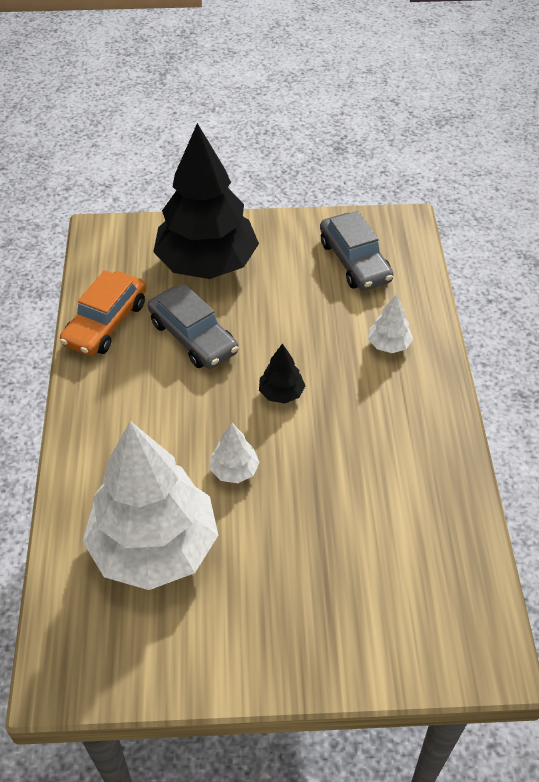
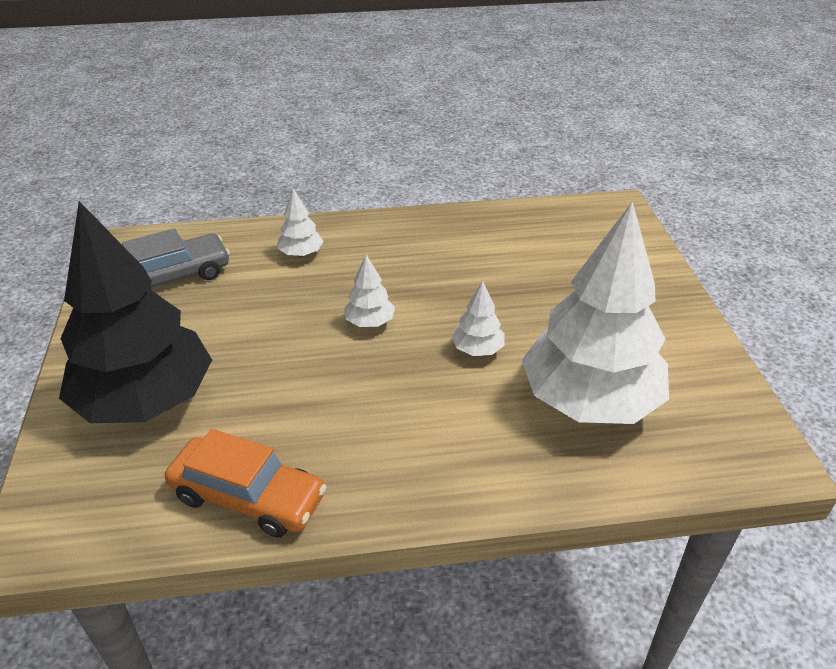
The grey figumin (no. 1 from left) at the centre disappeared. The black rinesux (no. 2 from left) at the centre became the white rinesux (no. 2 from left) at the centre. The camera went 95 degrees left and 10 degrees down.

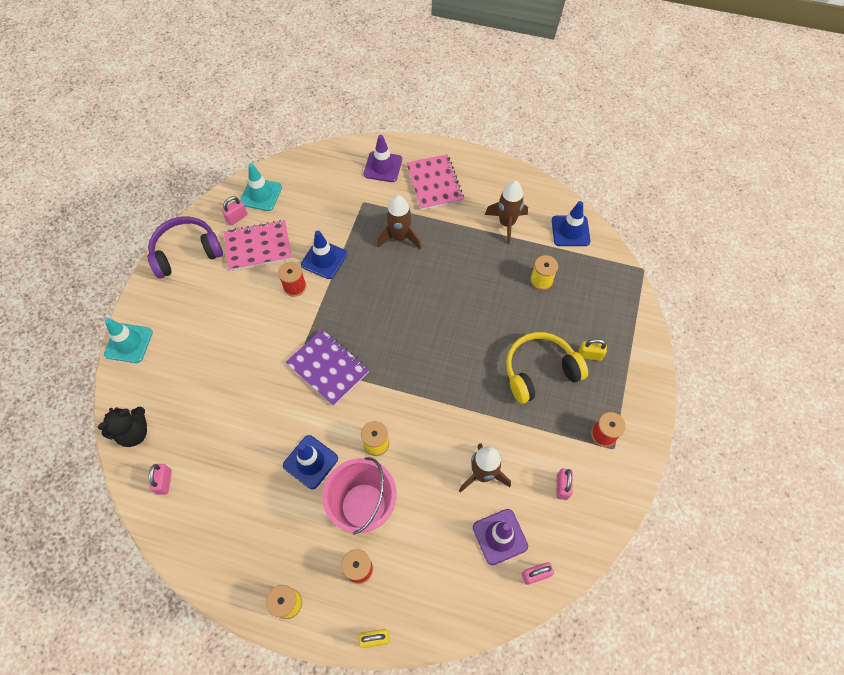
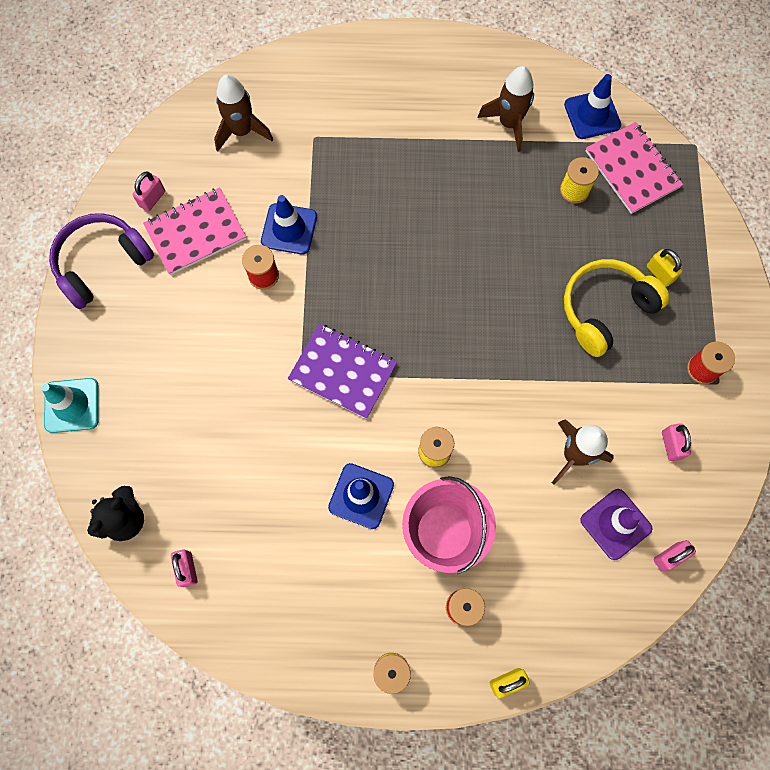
The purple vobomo (no. 1 from left) at the top centre disappeared. The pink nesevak (no. 2 from left) moved from the top centre to the top right. The turquoise vobomo (no. 2 from left) at the top left disappeared. The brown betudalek (no. 1 from left) moved from the top centre to the top left. The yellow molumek (no. 2 from left) at the middle right turned 60 degrees clockwise. The camera went 15 degrees left and 10 degrees up.

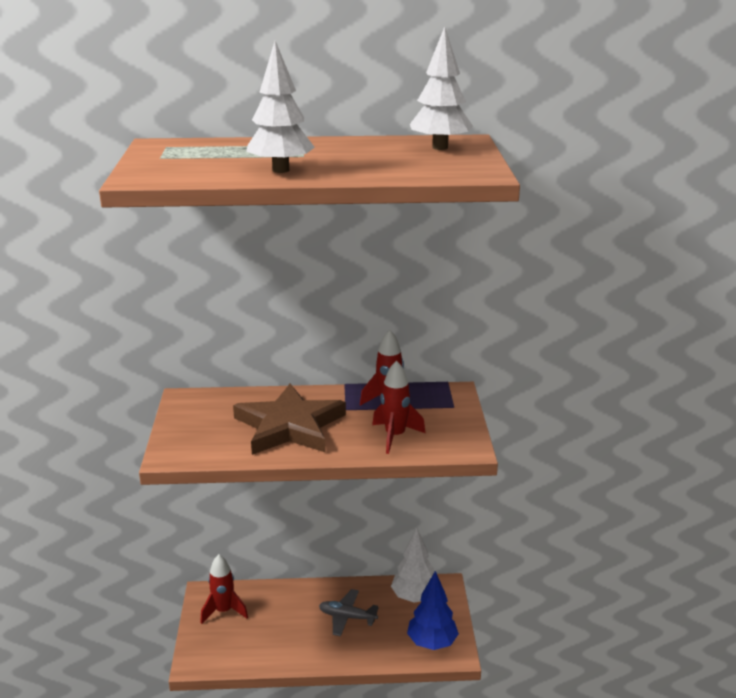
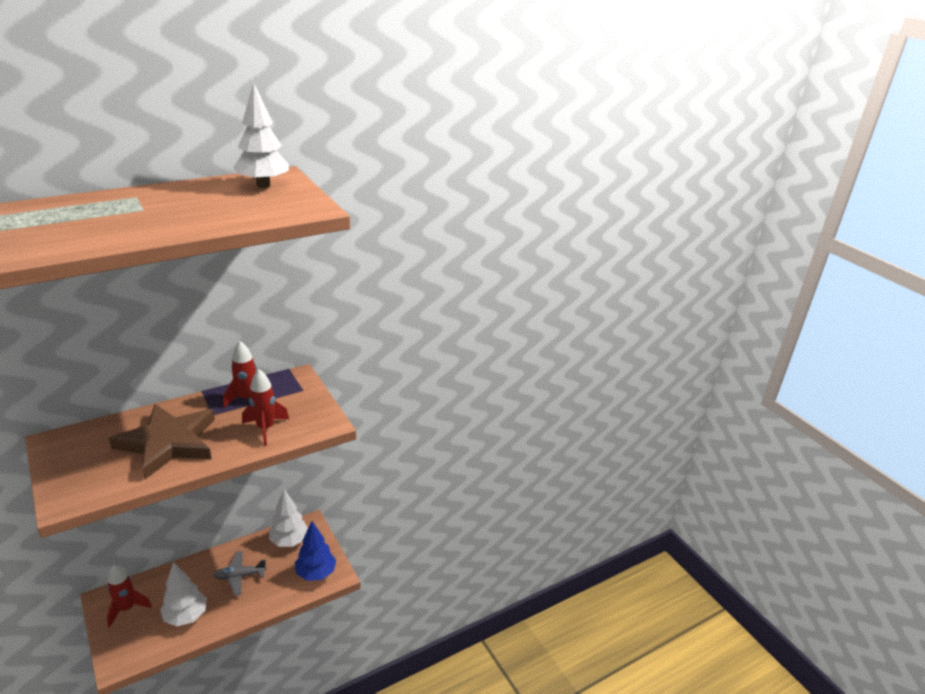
The white rinesux (no. 1 from left) moved from the top centre to the bottom left. The camera went 30 degrees left and 5 degrees up.

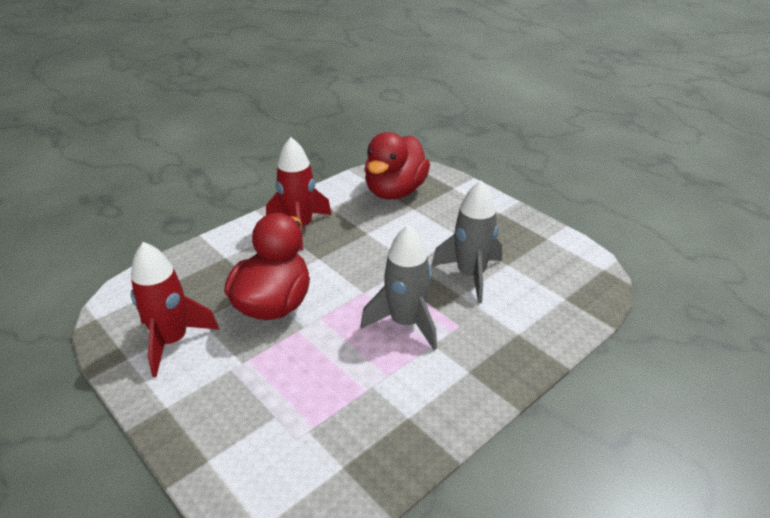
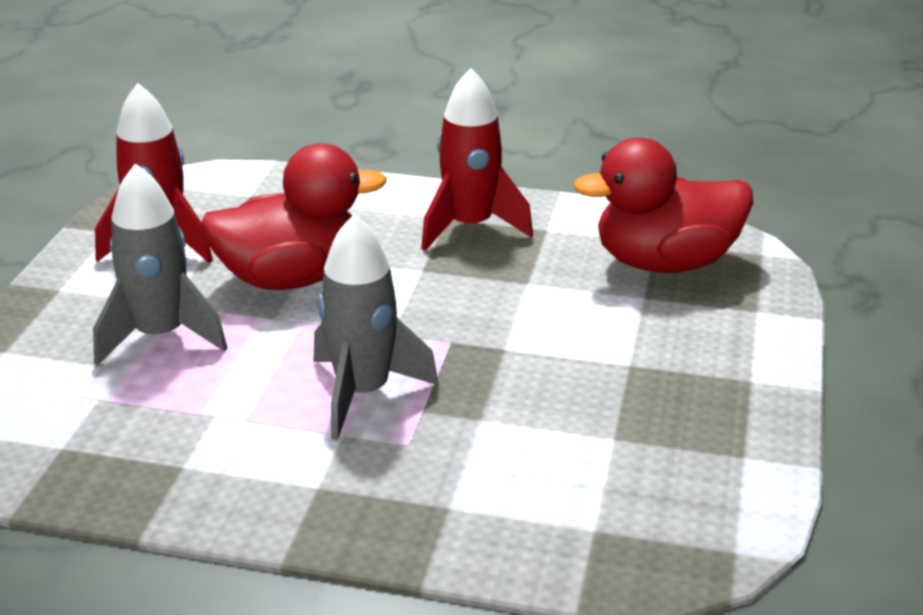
The grey betudalek (no. 2 from left in the first image) moved from the centre to the middle left. The camera went 55 degrees right and 5 degrees down.

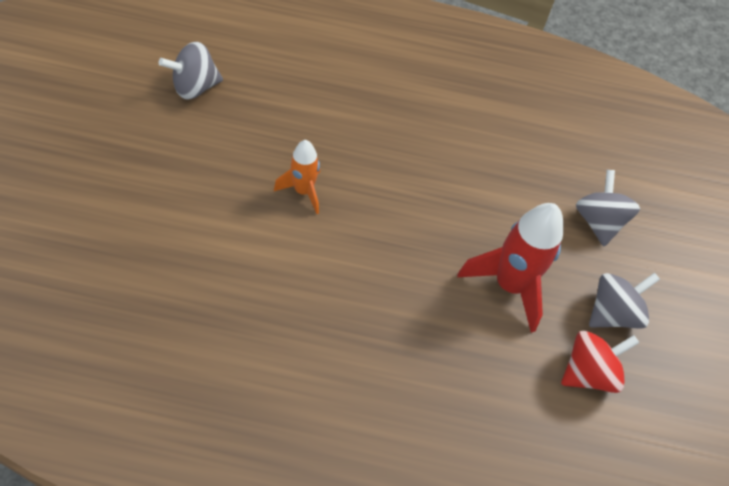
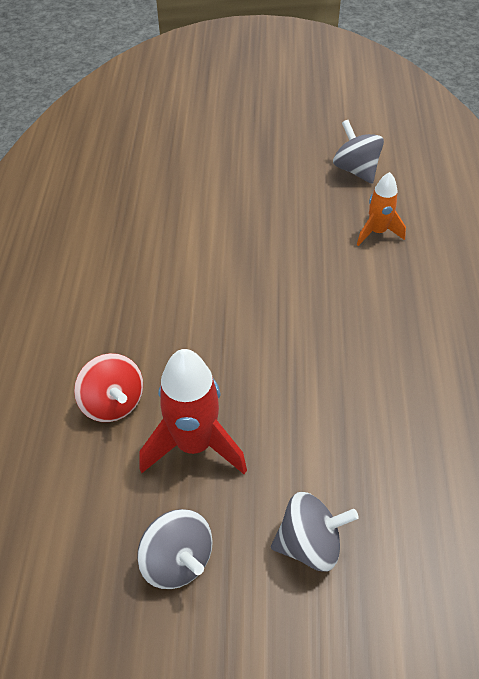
The orange betudalek moved from the centre to the top right. The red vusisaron moved from the bottom right to the middle left. The camera went 90 degrees right and 5 degrees down.

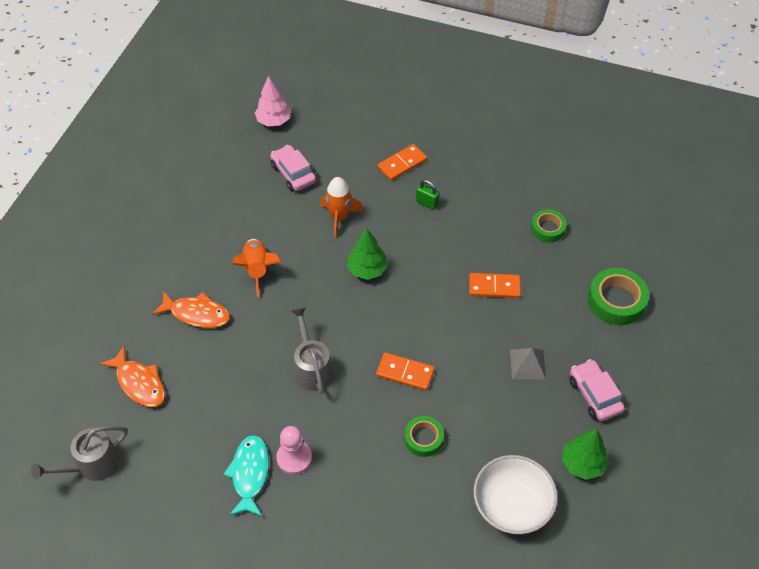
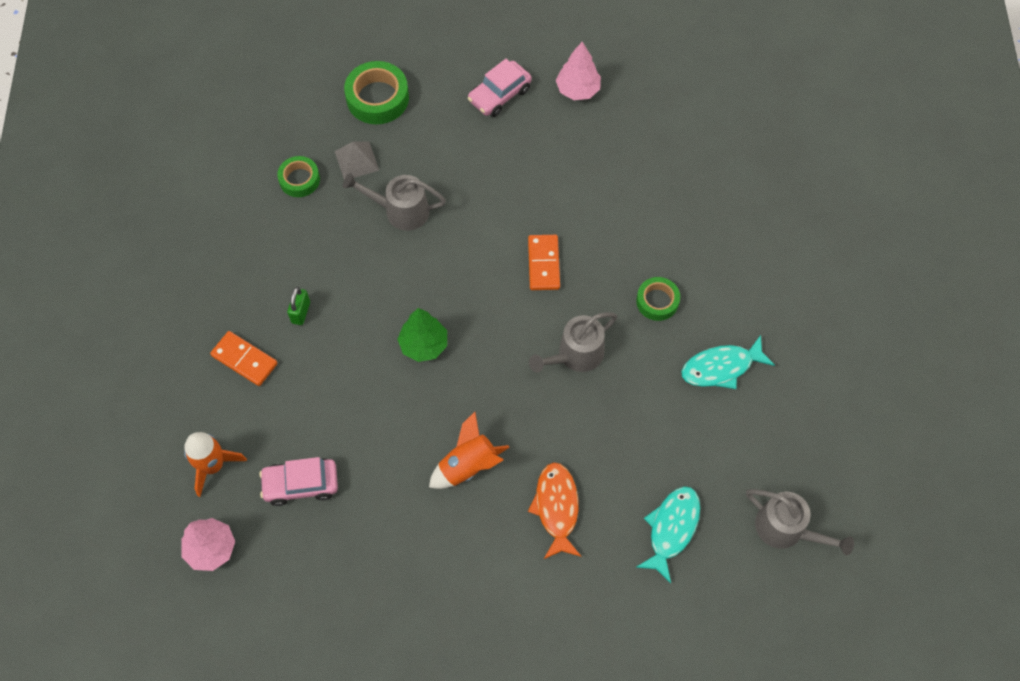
The pink figumin (no. 1 from left) at the top centre turned 45 degrees clockwise. The orange betudalek (no. 2 from left in the first image) moved from the centre to the bottom left. The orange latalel (no. 3 from left) at the centre was replaced by the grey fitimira (no. 1 from left) at the top centre. The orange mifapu (no. 1 from left) at the middle left became the turquoise mifapu (no. 1 from left) at the bottom centre. The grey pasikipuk moved from the middle right to the top centre. The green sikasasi (no. 1 from left in the first image) moved from the bottom centre to the centre. The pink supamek at the bottom centre disappeared. The green rinesux (no. 2 from left) at the bottom right became the pink rinesux (no. 2 from left) at the top centre. The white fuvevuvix at the bottom right disappeared. The camera went 110 degrees left and 10 degrees up.

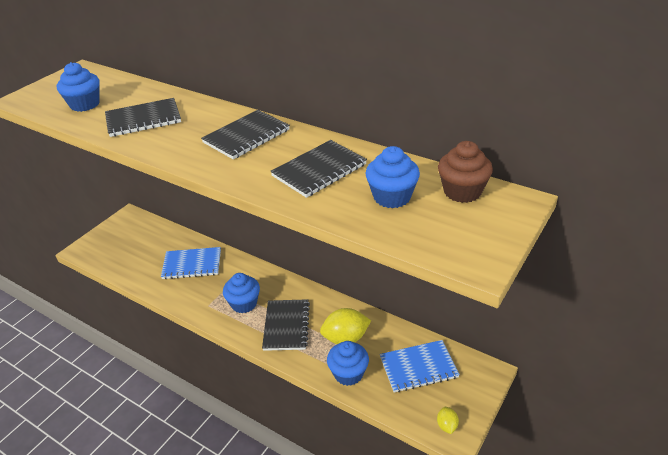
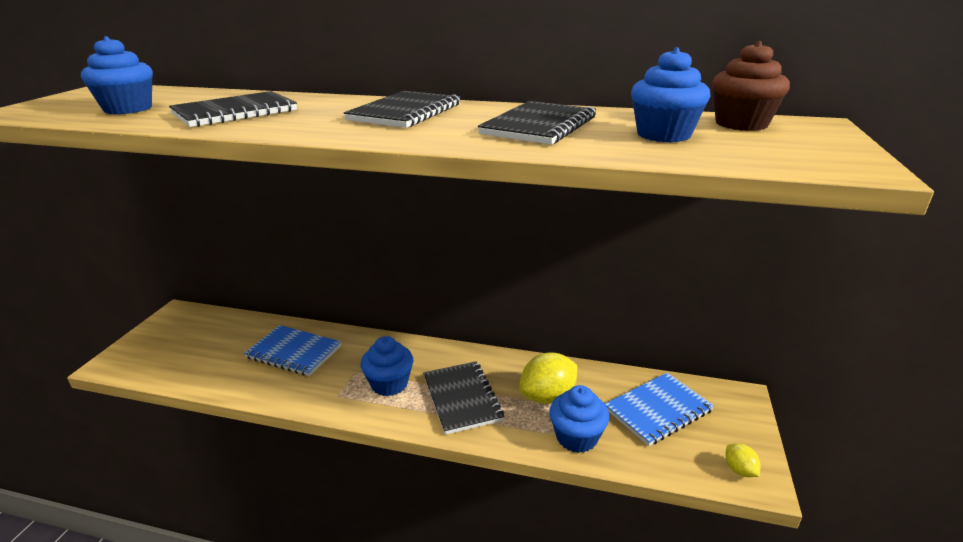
The blue nesevak (no. 1 from left) at the middle left turned 45 degrees clockwise. The camera went 20 degrees left and 10 degrees down.

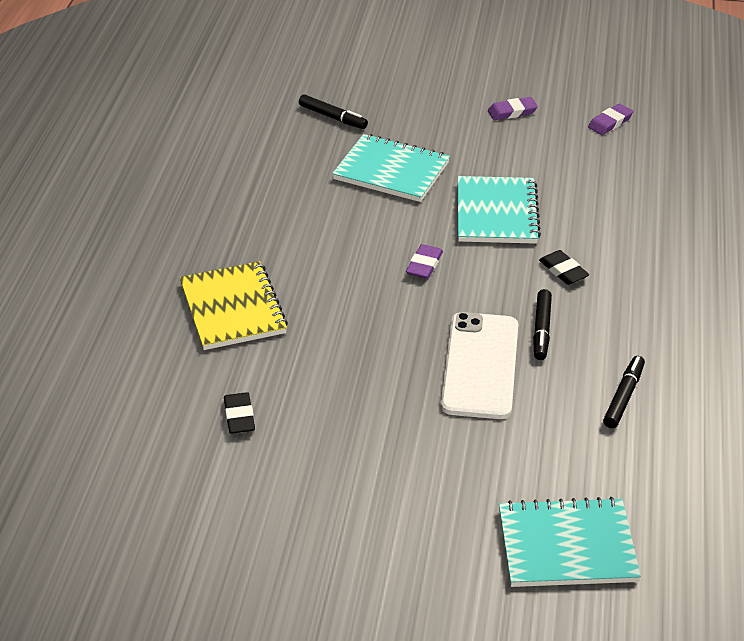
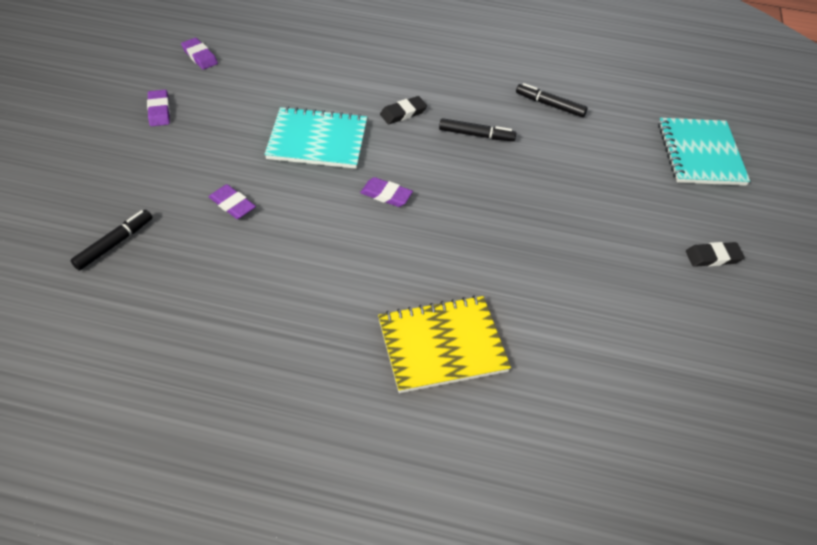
The turquoise nesevak (no. 1 from left) at the top centre was replaced by the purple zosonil (no. 3 from left) at the middle left. The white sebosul at the centre disappeared. The black zosonil (no. 1 from left in the first image) moved from the middle left to the middle right. The camera went 90 degrees left and 10 degrees up.

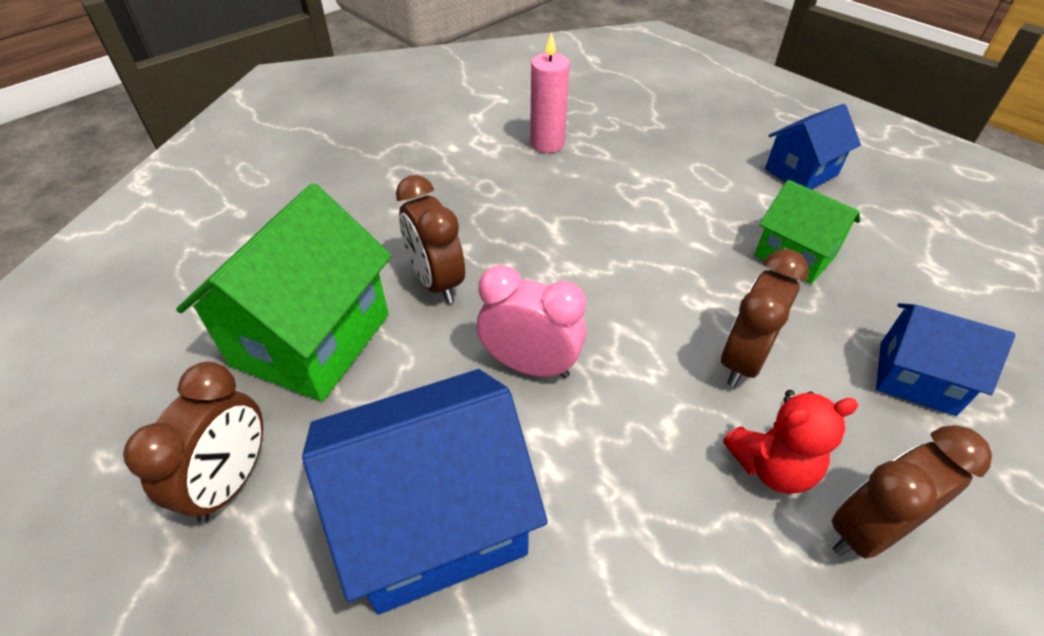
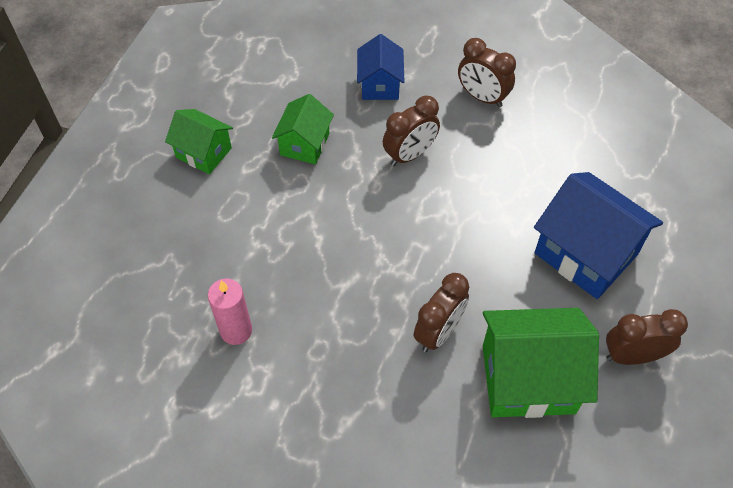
The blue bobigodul (no. 2 from left) at the top right became the green bobigodul (no. 1 from left) at the top left. The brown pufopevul (no. 3 from left in the first image) at the middle right turned 45 degrees counterclockwise. The pink pufopevul at the centre disappeared. The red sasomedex at the bottom right disappeared. The camera went 115 degrees left and 10 degrees up.

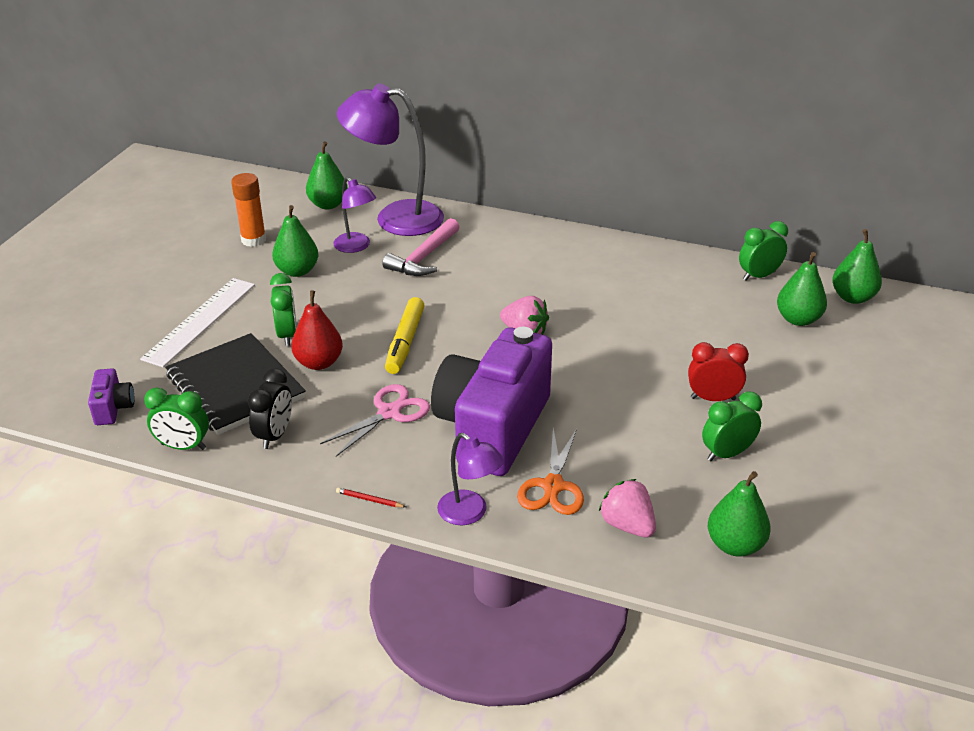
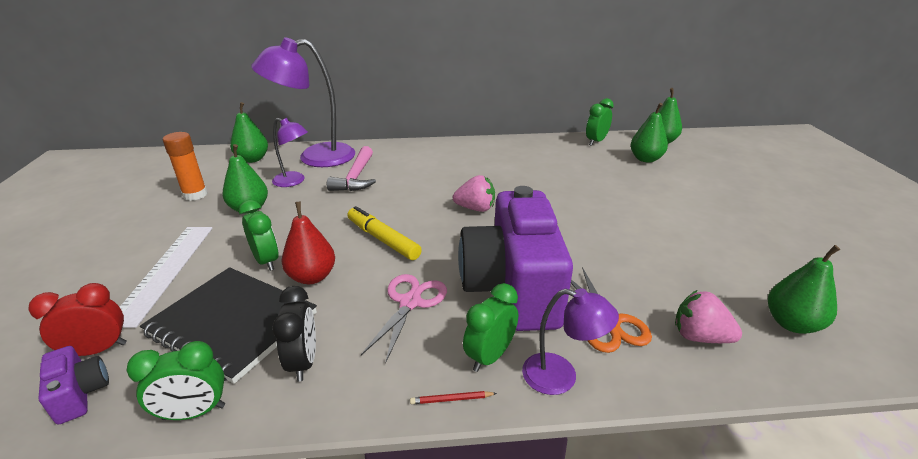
The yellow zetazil at the centre turned 150 degrees clockwise. The red pufopevul moved from the middle right to the bottom left. The green pufopevul (no. 3 from left) moved from the middle right to the bottom centre. The camera went 25 degrees left and 5 degrees down.

